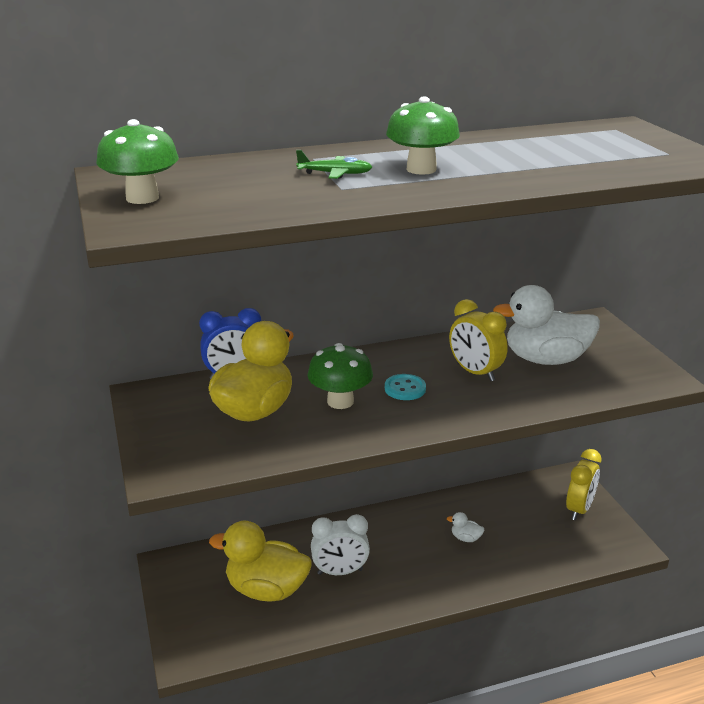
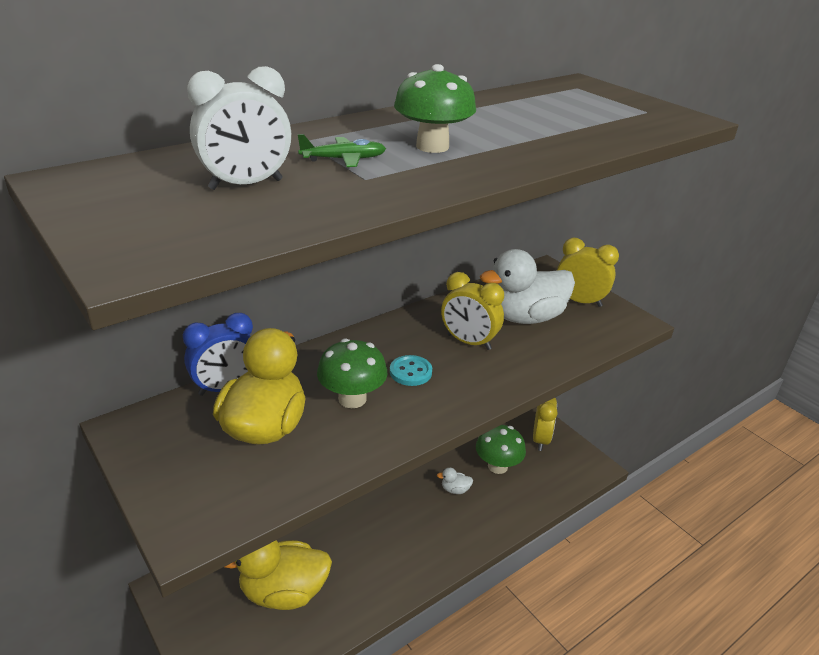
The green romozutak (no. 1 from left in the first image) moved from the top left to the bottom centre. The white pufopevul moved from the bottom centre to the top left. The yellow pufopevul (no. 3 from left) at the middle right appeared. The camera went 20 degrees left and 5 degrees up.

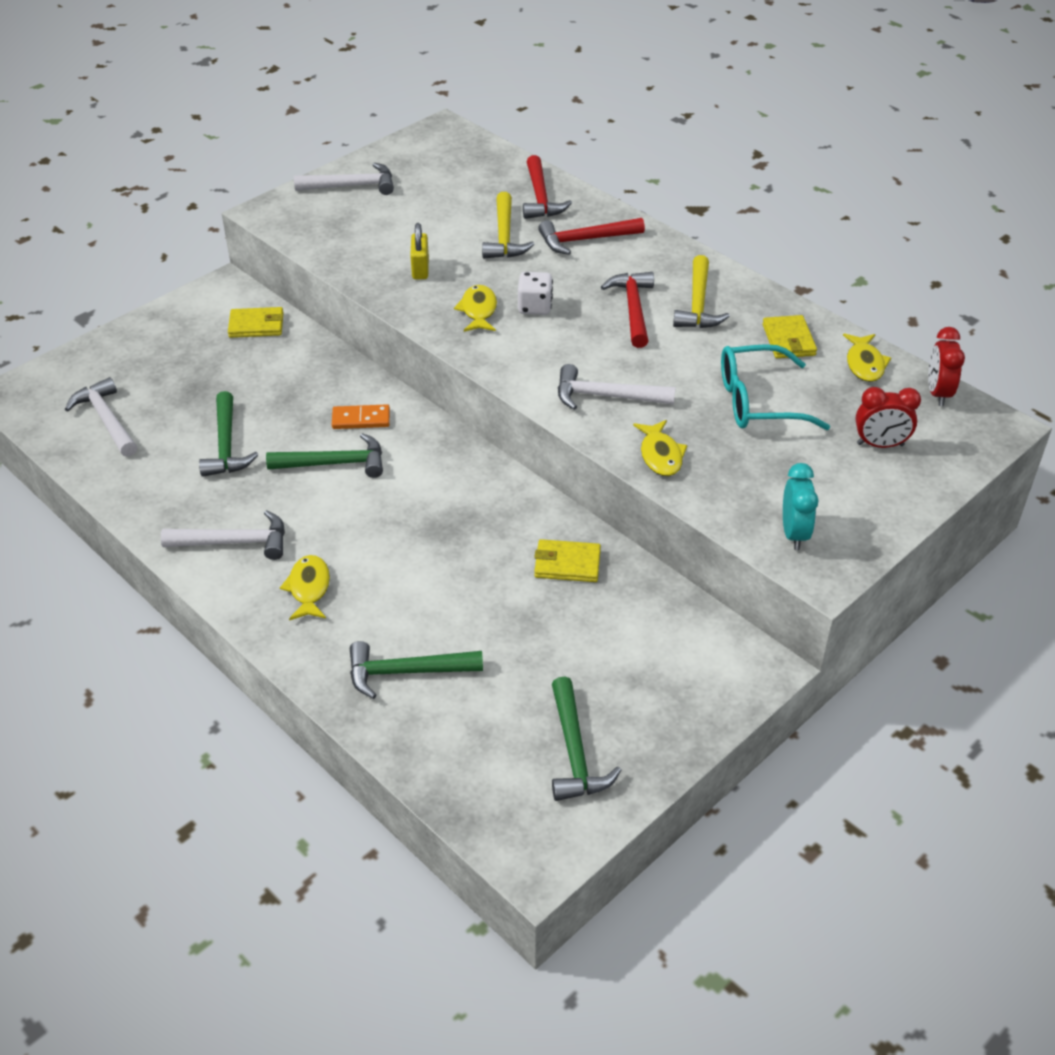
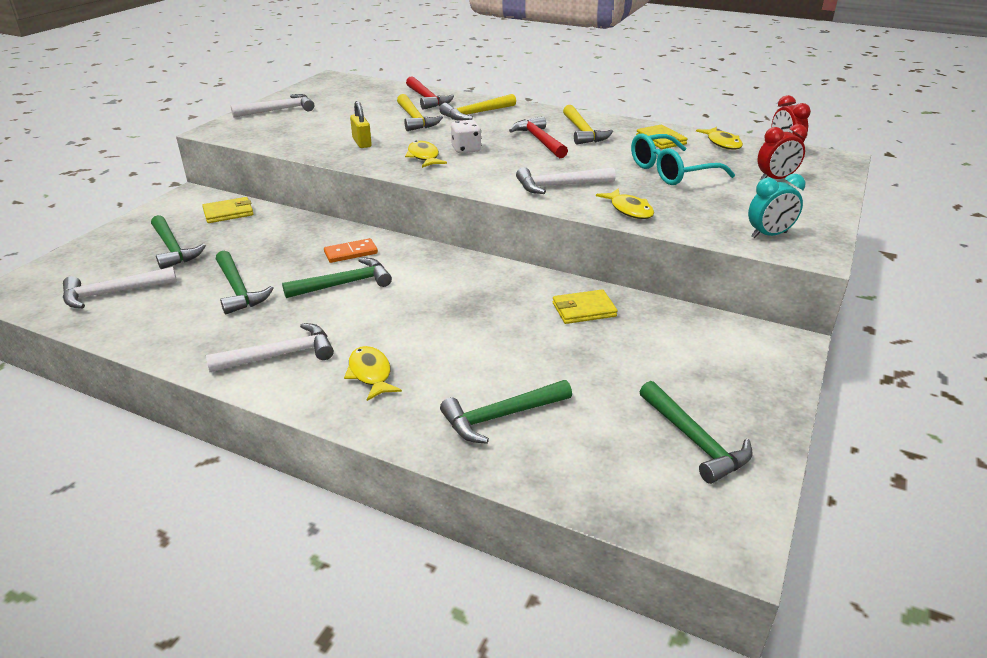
The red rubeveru (no. 2 from left) at the top centre became the yellow rubeveru (no. 2 from left) at the top centre. The white rubeveru (no. 1 from left) at the middle left turned 60 degrees counterclockwise. The turquoise pufopevul at the middle right turned 90 degrees clockwise. The green rubeveru (no. 1 from left) at the middle left appeared. The camera went 20 degrees left and 10 degrees down.

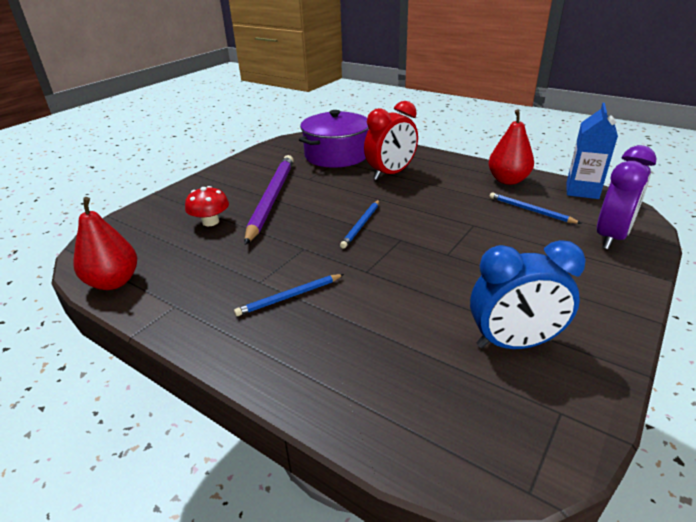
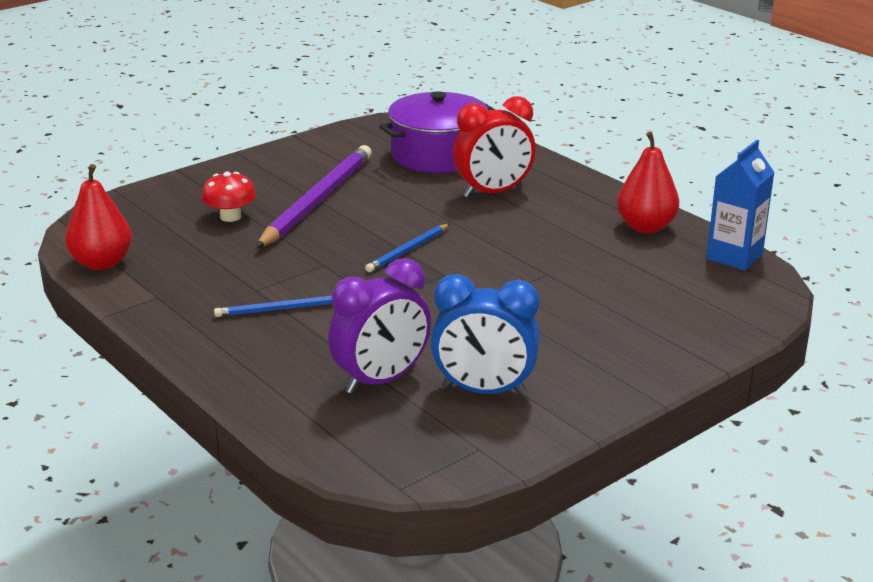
The purple pufopevul moved from the middle right to the centre. The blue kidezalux (no. 3 from left) at the middle right disappeared. The camera went 15 degrees right and 5 degrees down.

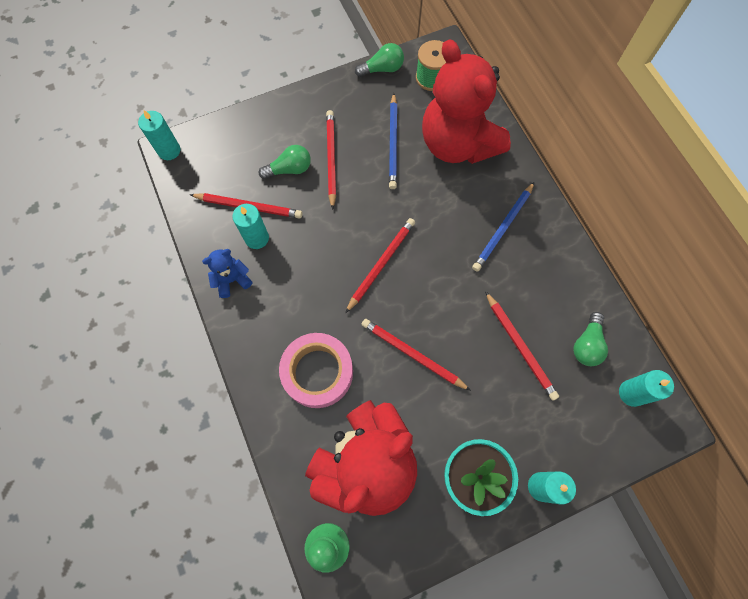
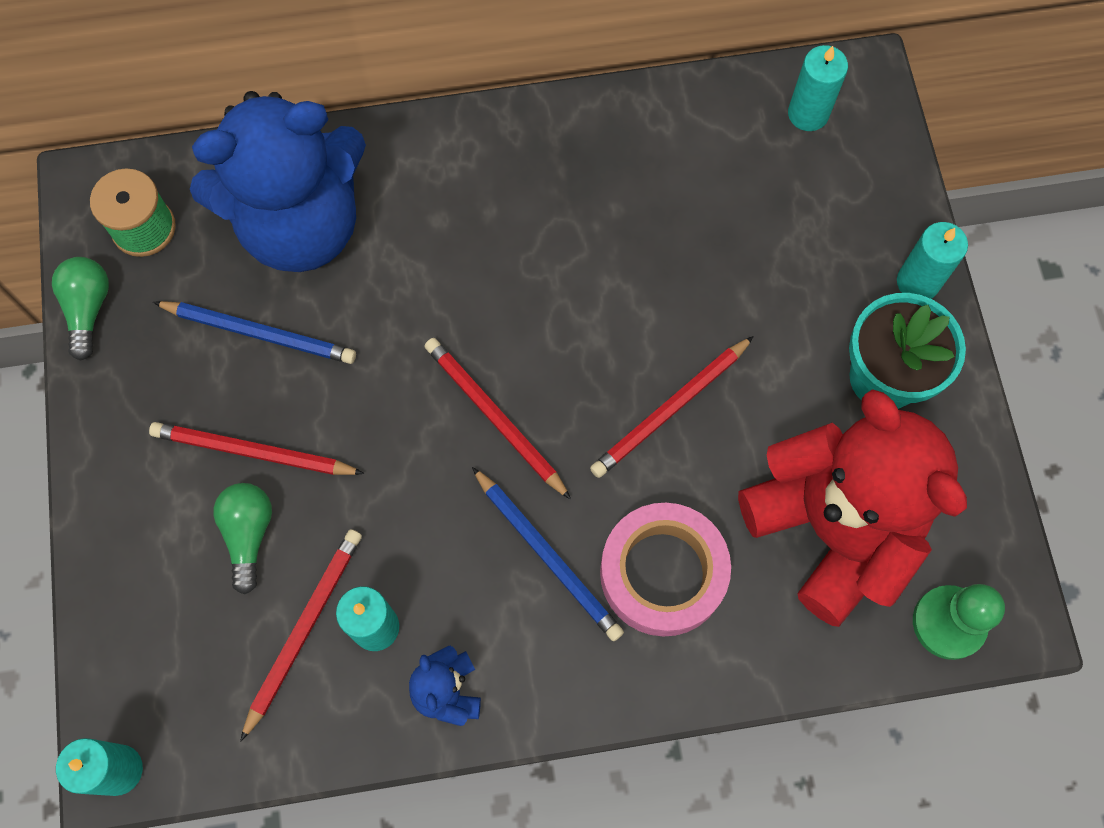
The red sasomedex (no. 2 from left) at the top centre became the blue sasomedex (no. 1 from left) at the top left. The blue kidezalux (no. 2 from left) moved from the middle right to the bottom centre. The red kidezalux (no. 5 from left) at the middle right disappeared. The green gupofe (no. 3 from left) at the middle right disappeared. The camera went 75 degrees left and 0 degrees up.

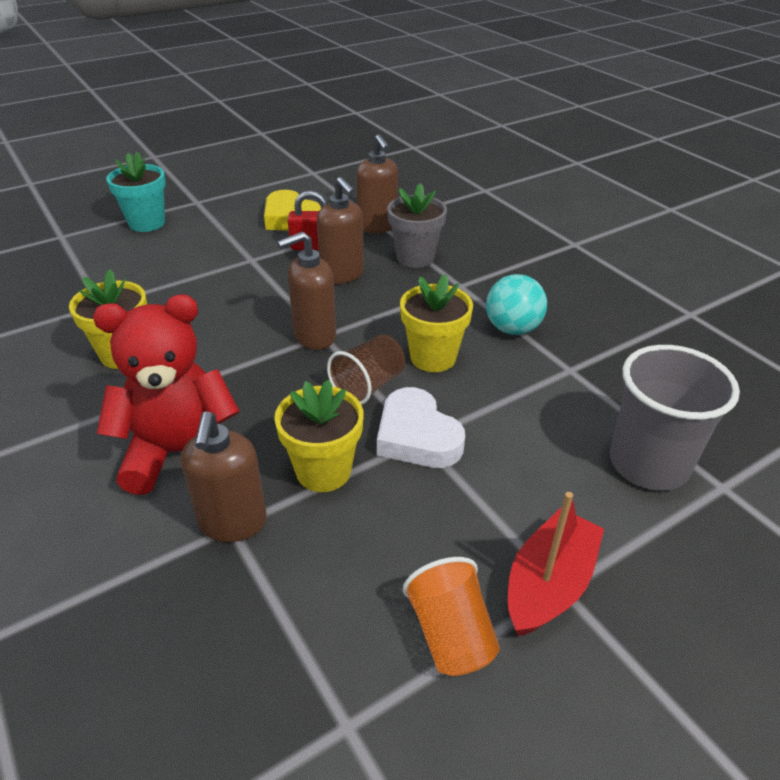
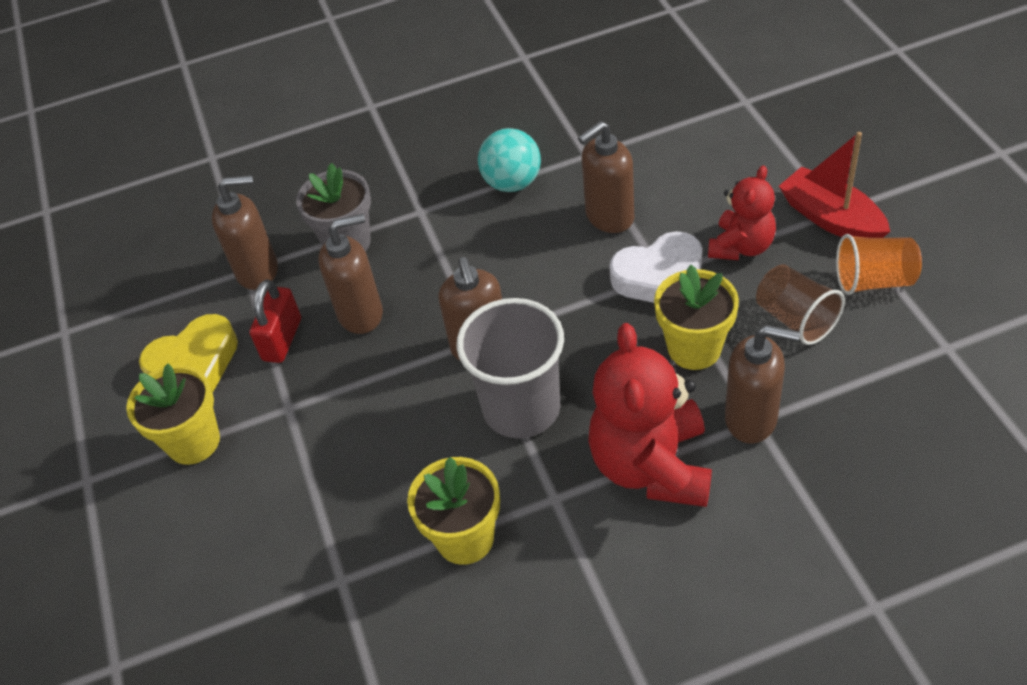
The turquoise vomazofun at the top left disappeared. The yellow vomazofun (no. 3 from left in the first image) moved from the centre to the middle left. The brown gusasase moved from the centre to the middle right. The grey gusasase moved from the middle right to the centre. The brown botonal (no. 4 from left) at the top centre appeared. The red sasomedex (no. 2 from left) at the top right appeared. The camera went 70 degrees left and 10 degrees up.

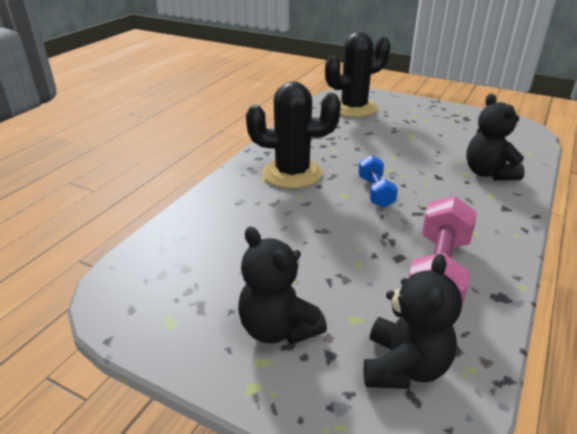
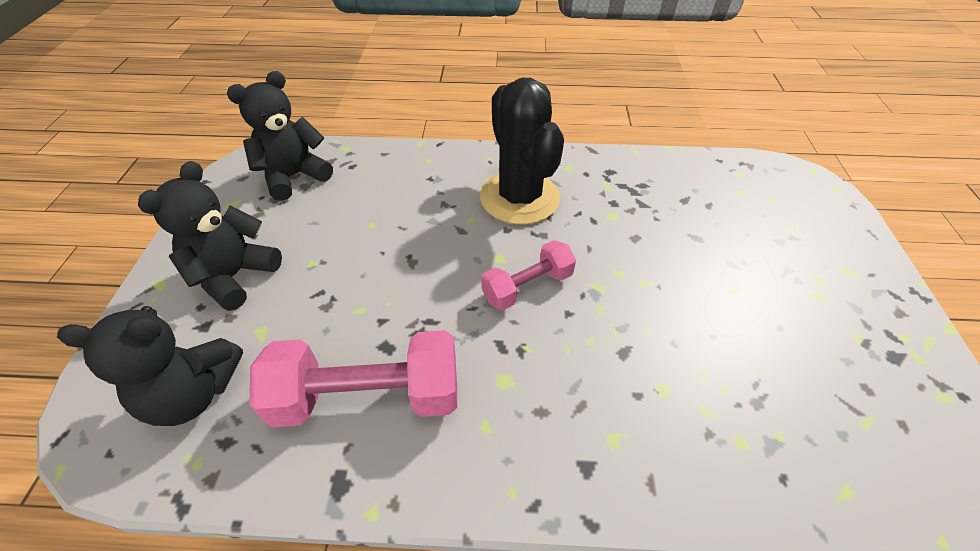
The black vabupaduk (no. 2 from left) at the top centre disappeared. The black sasomedex (no. 3 from left) moved from the top right to the top left. The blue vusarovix at the centre became the pink vusarovix (no. 2 from left) at the centre. The camera went 65 degrees right and 15 degrees up.

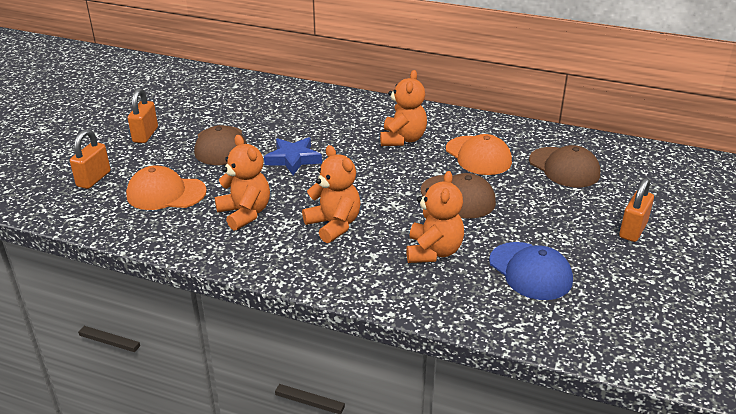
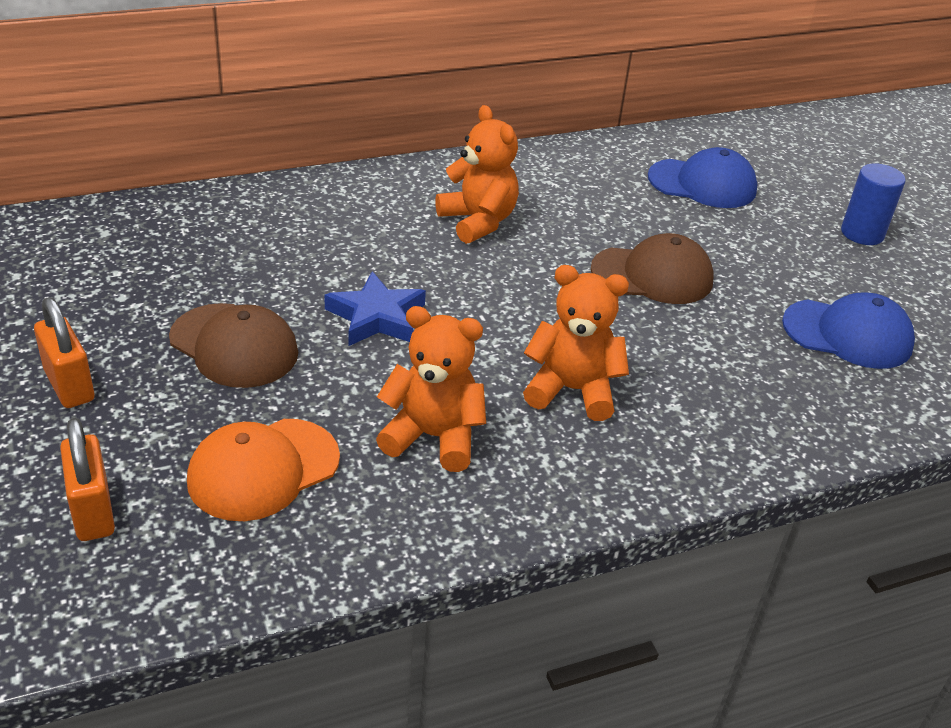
The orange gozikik (no. 2 from left) at the centre disappeared. The brown gozikik (no. 3 from left) at the middle right became the blue gozikik (no. 1 from left) at the top right. The orange sasomedex (no. 4 from left) at the centre disappeared. The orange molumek (no. 3 from left) at the middle right was replaced by the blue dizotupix at the top right. The camera went 45 degrees left and 5 degrees up.

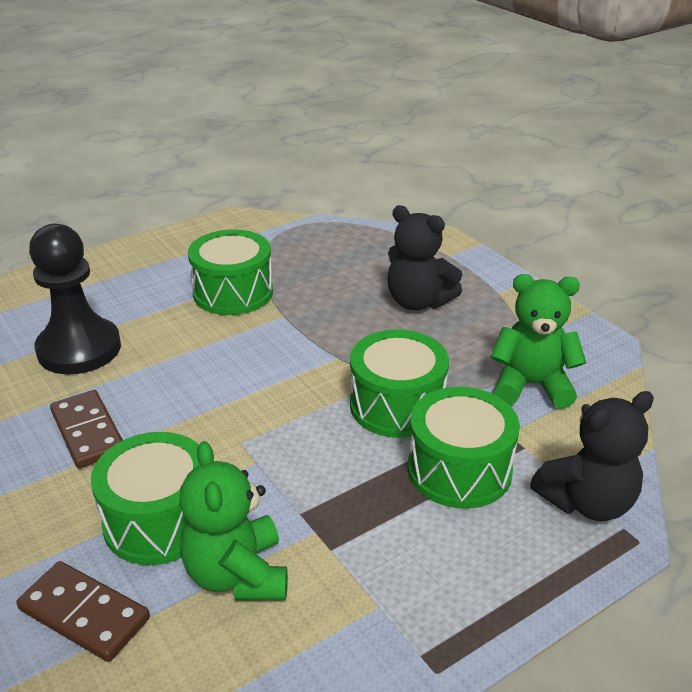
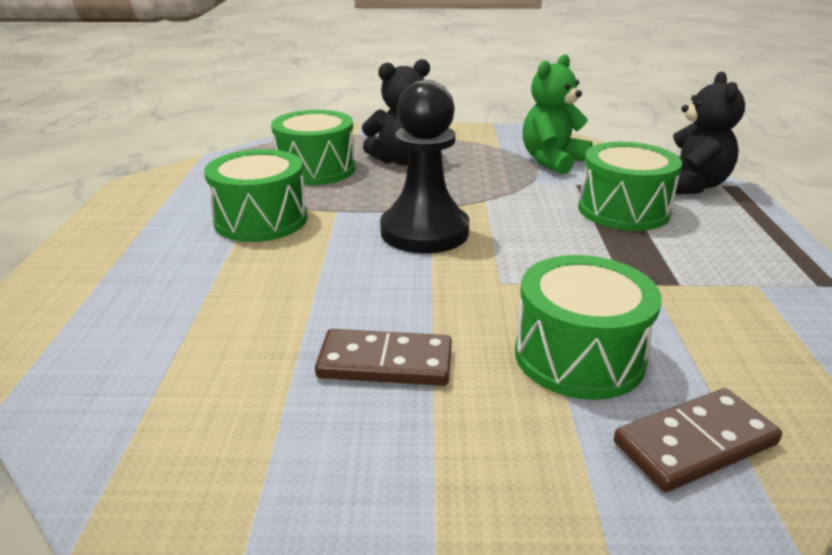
The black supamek moved from the middle left to the top centre. The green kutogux (no. 3 from left in the first image) moved from the centre to the top centre. The green sasomedex (no. 1 from left) at the bottom centre disappeared. The camera went 55 degrees left and 5 degrees down.

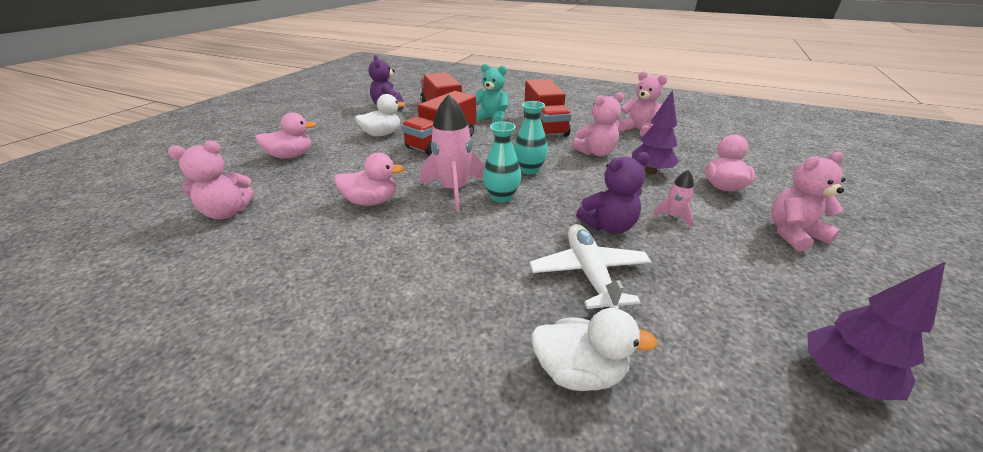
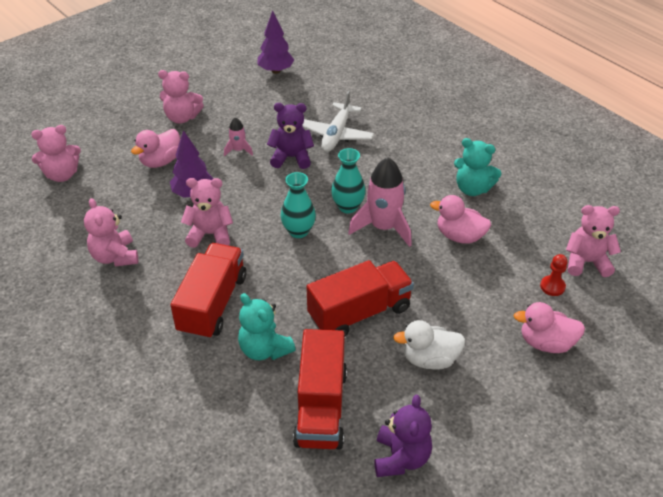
The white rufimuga (no. 2 from left) at the bottom centre disappeared. The pink sasomedex (no. 1 from left) at the top left appeared. The turquoise sasomedex (no. 2 from left) at the middle right appeared. The red supamek at the middle right appeared. The camera went 155 degrees left and 10 degrees up.

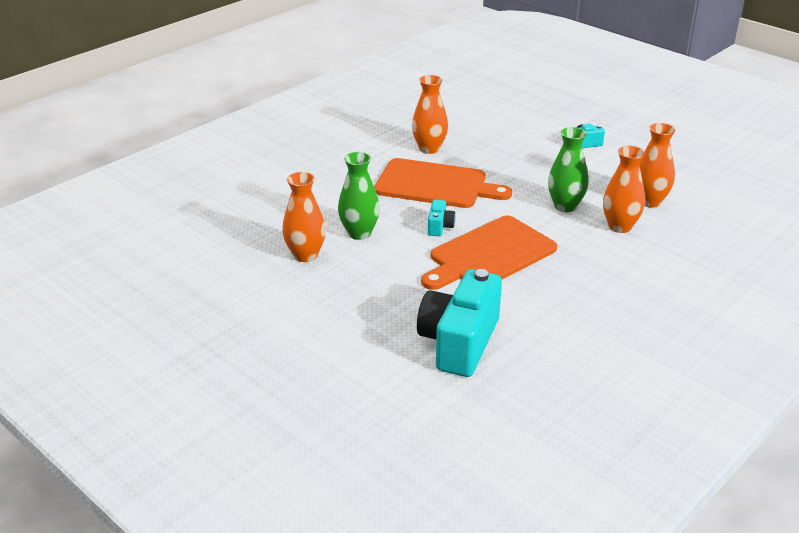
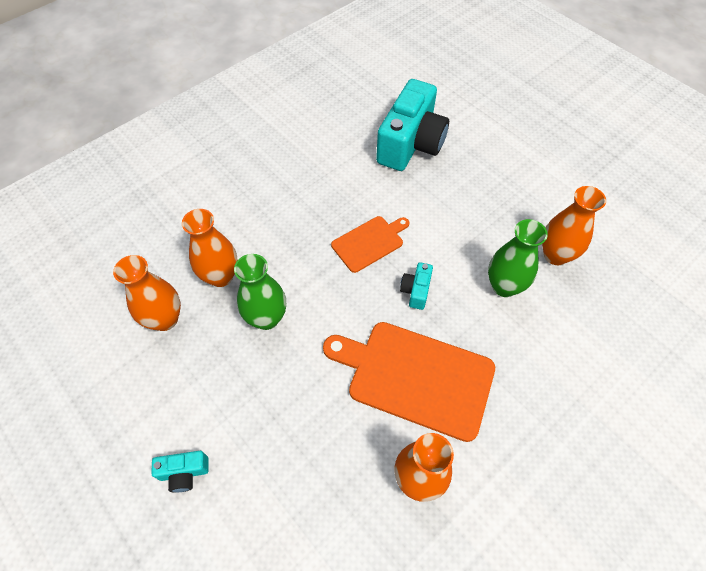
The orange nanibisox (no. 2 from left in the first image) at the centre changed to 0.55 times the size. The camera went 175 degrees left and 25 degrees up.

